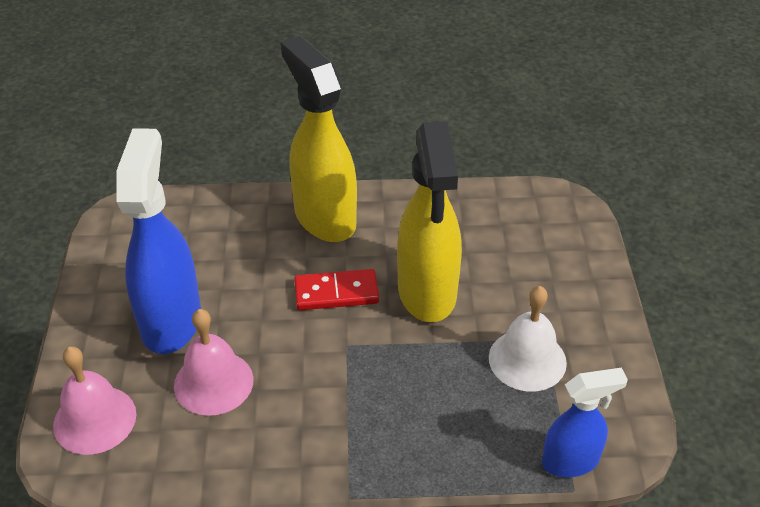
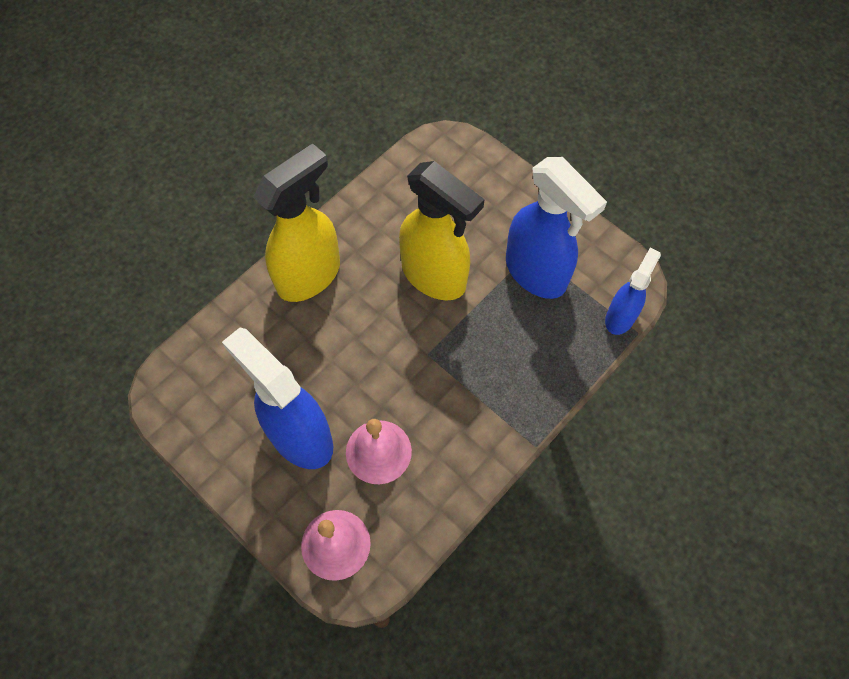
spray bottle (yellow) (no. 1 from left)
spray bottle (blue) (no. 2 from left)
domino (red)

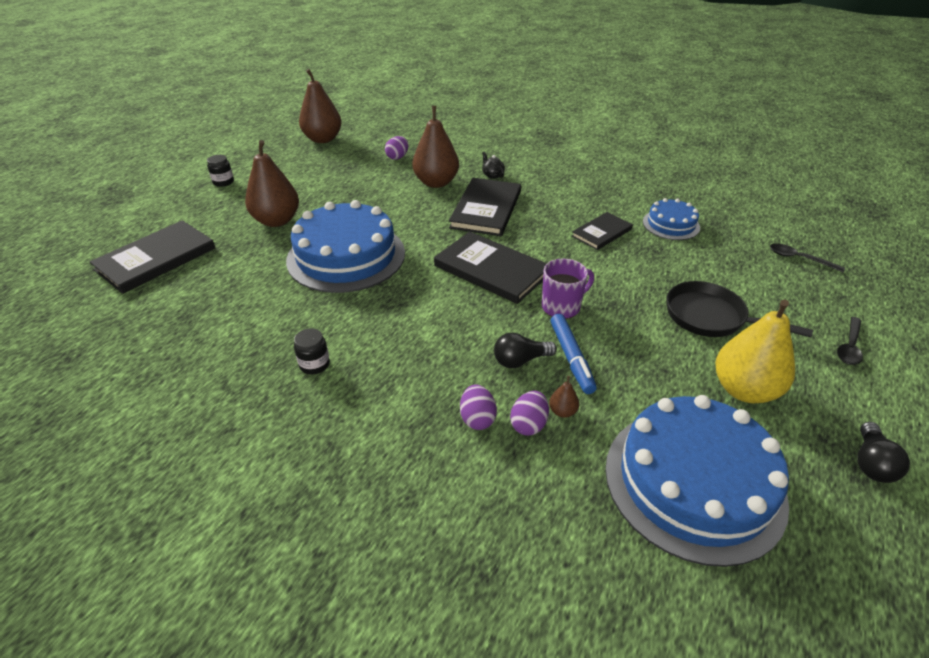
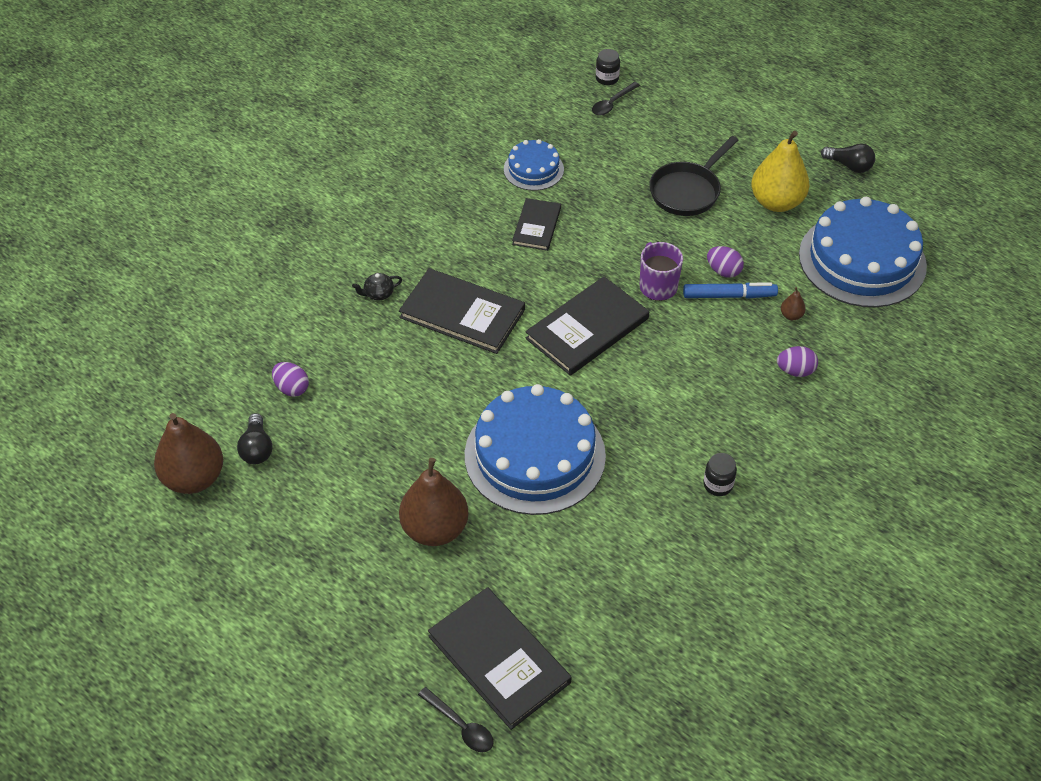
light bulb (black) (no. 1 from left)
spoon (black) (no. 1 from left)
book (black) (no. 3 from left)
jar (black) (no. 1 from left)
egg (purple) (no. 2 from left)
pear (brown) (no. 3 from left in the first image)

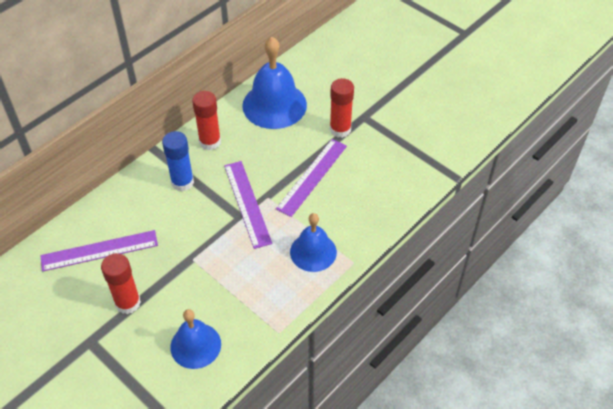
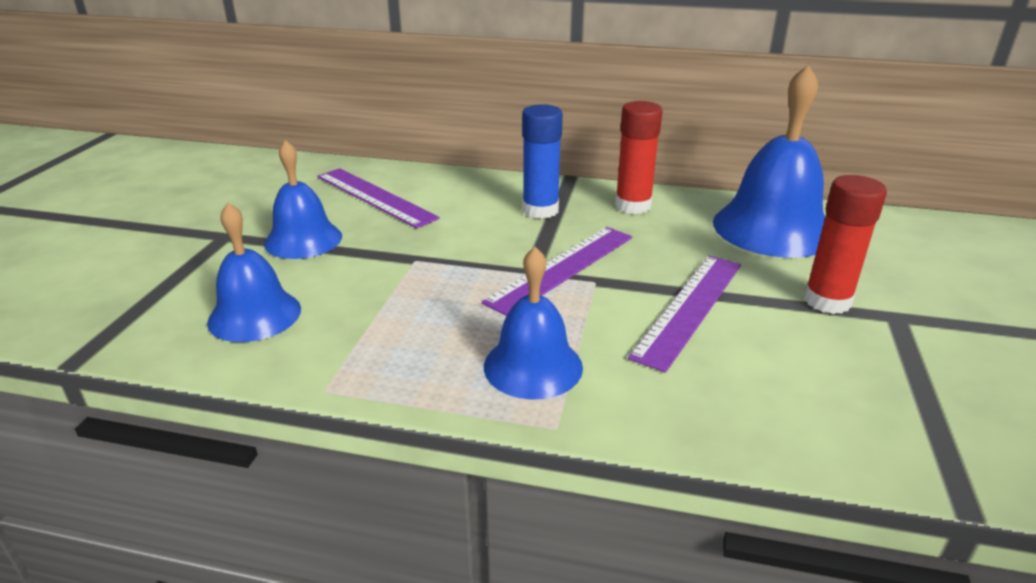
bell (blue) (no. 2 from left)
ruler (purple) (no. 3 from left)

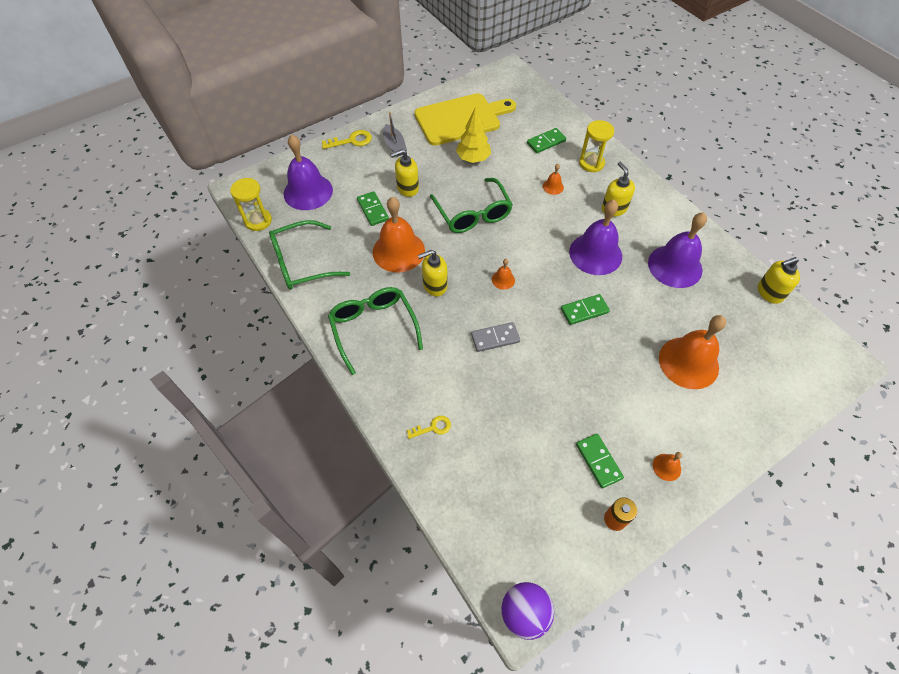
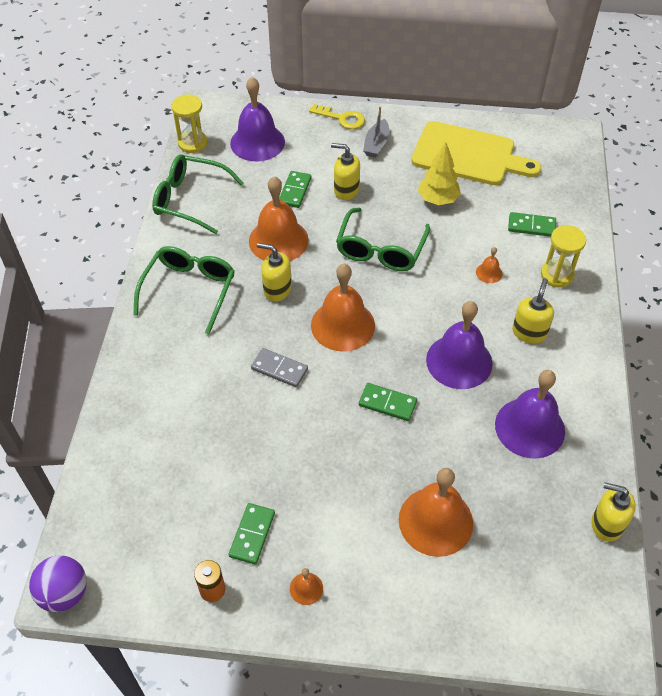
bell (orange) (no. 3 from left)
key (yellow) (no. 2 from left in the first image)

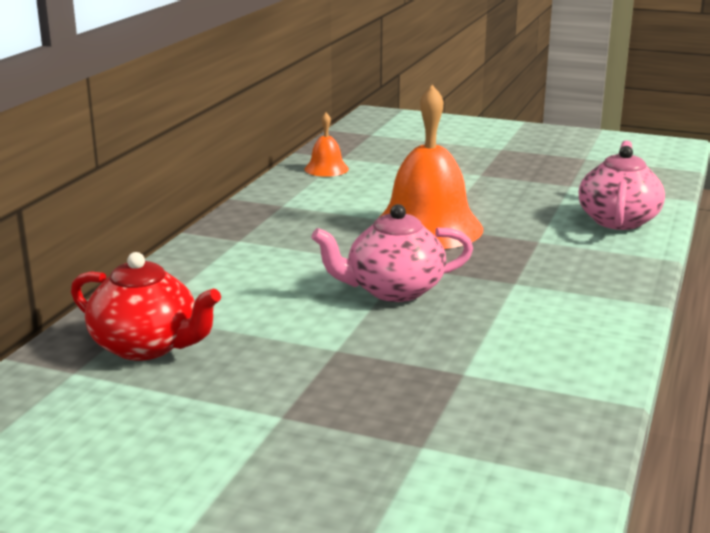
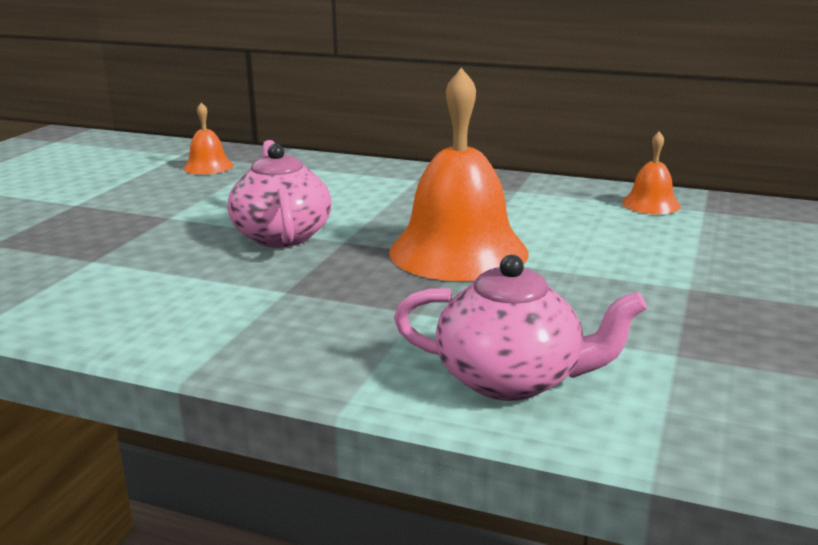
bell (orange) (no. 1 from left)

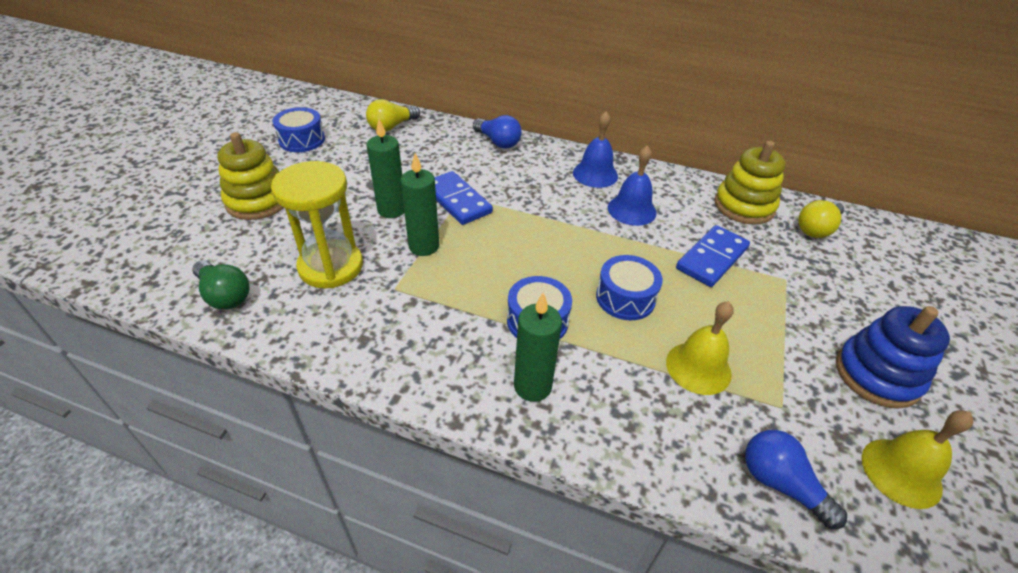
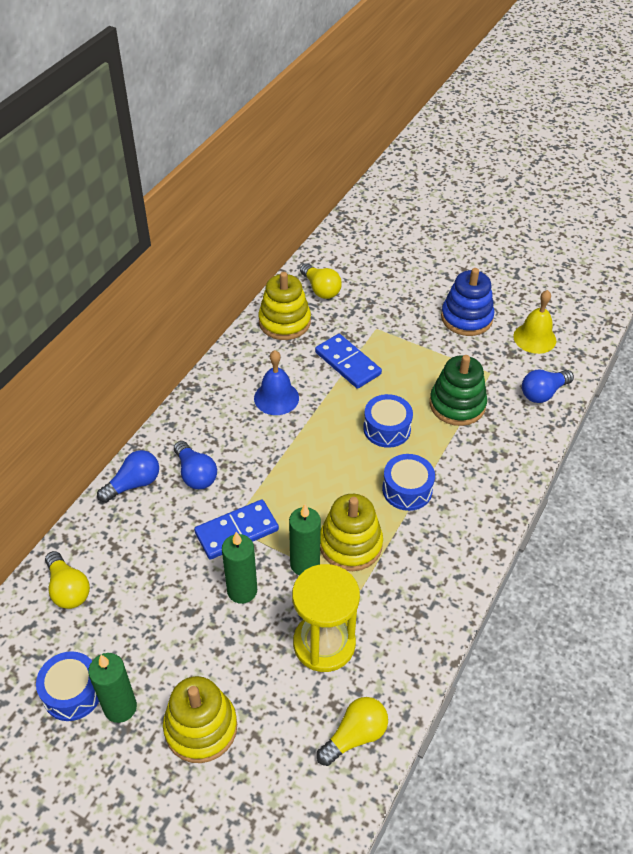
candle (green) (no. 1 from left)
light bulb (blue) (no. 2 from left)
light bulb (yellow) (no. 3 from left)
stacking toy (yellow) (no. 3 from left)
stacking toy (green)
bell (blue) (no. 1 from left in the first image)

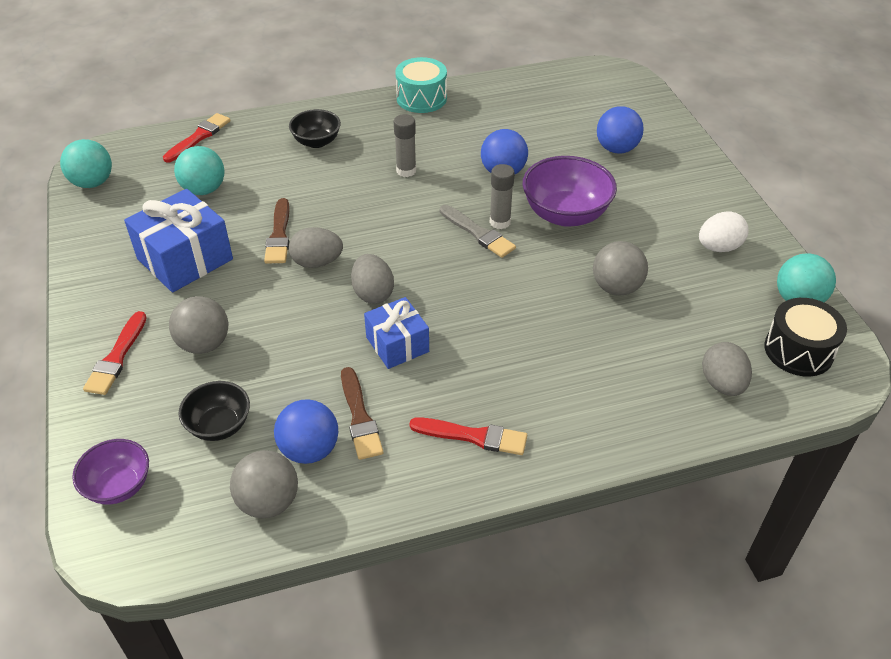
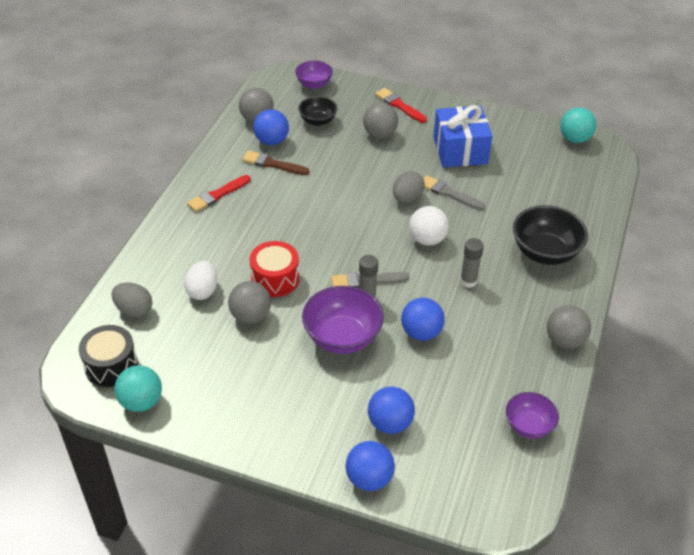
egg (white)
drum (red)
ball (blue) (no. 2 from left)
ball (white)
brush (grey) (no. 2 from left)
bowl (purple) (no. 3 from left)
bowl (black) (no. 2 from left)
ball (grey) (no. 4 from left)
brush (red) (no. 2 from left in the first image)
ball (turquoise) (no. 2 from left in the first image)
egg (grey) (no. 2 from left in the first image)
gift (blue) (no. 2 from left in the first image)

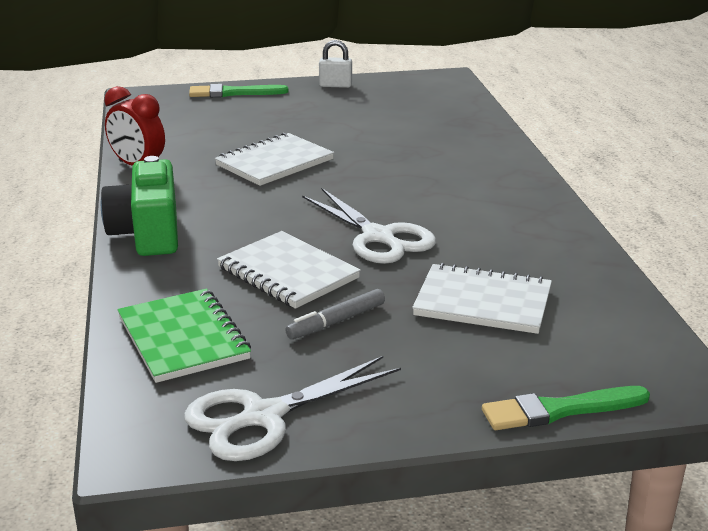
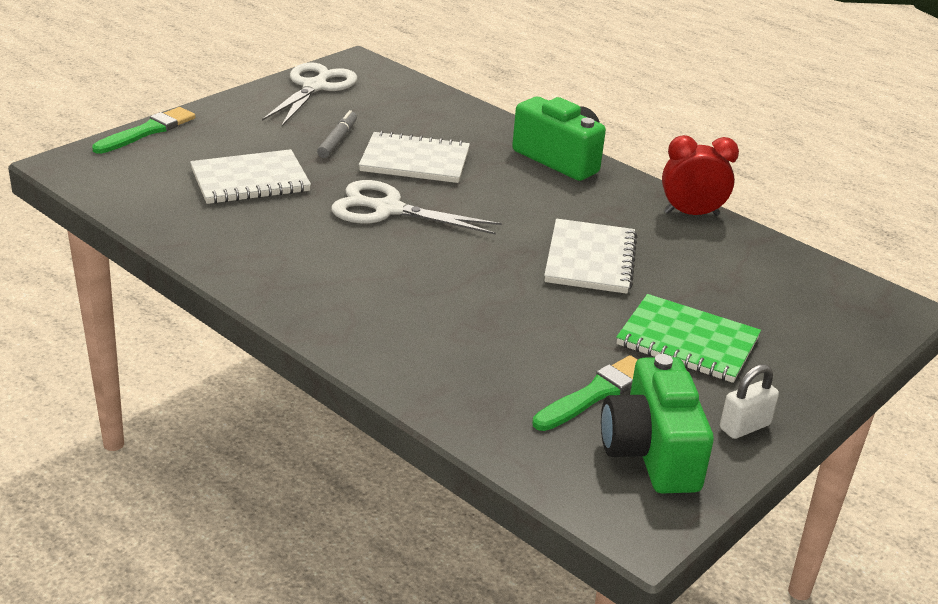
brush (green) (no. 2 from left)
camera (green) (no. 2 from left)
notebook (green)

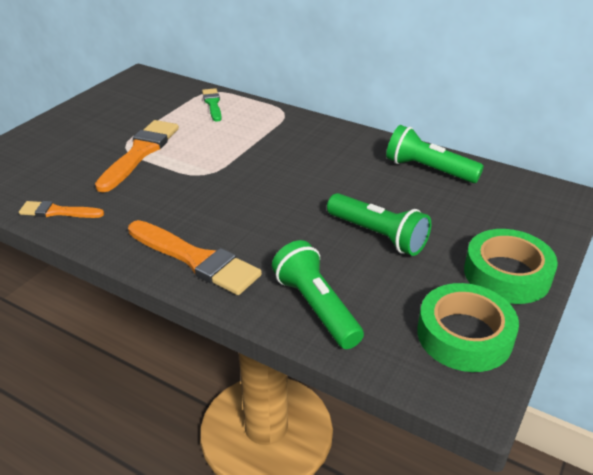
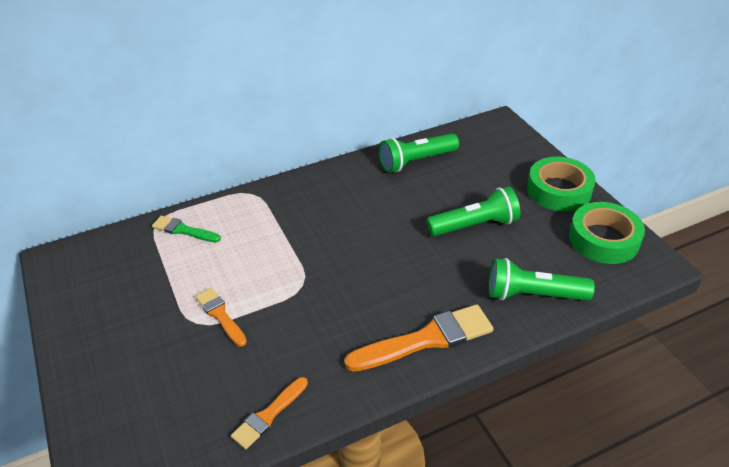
brush (orange) (no. 1 from left)

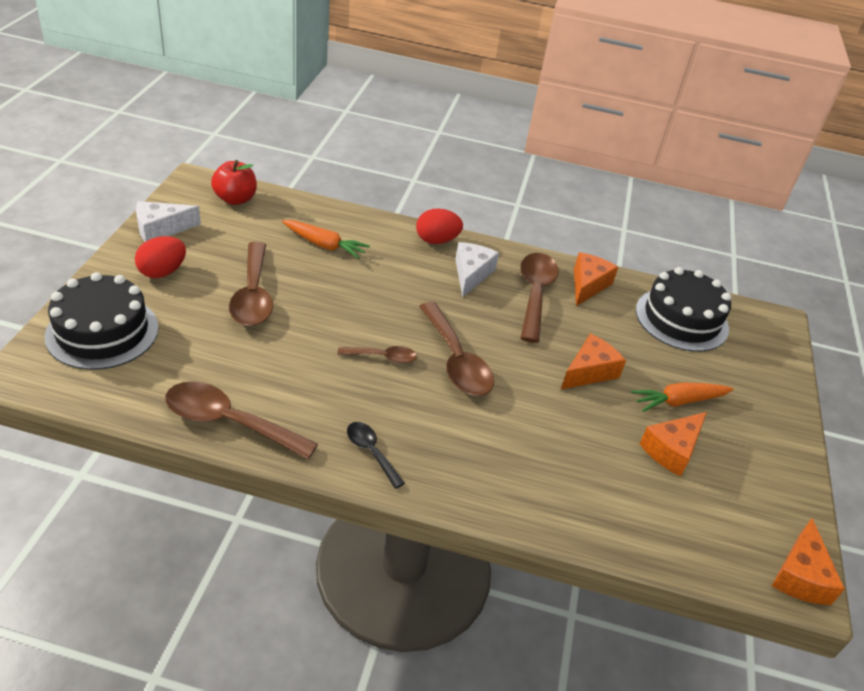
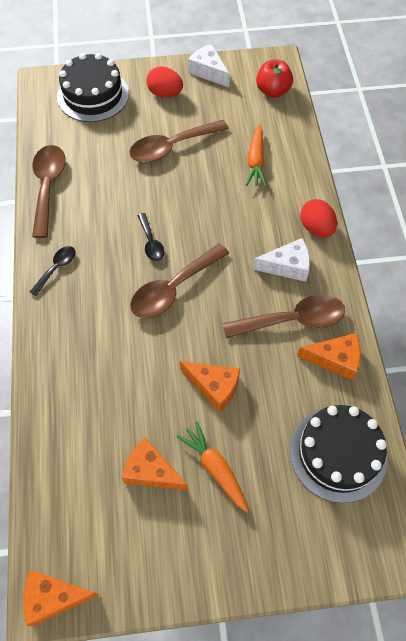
spoon (black) (no. 2 from left)

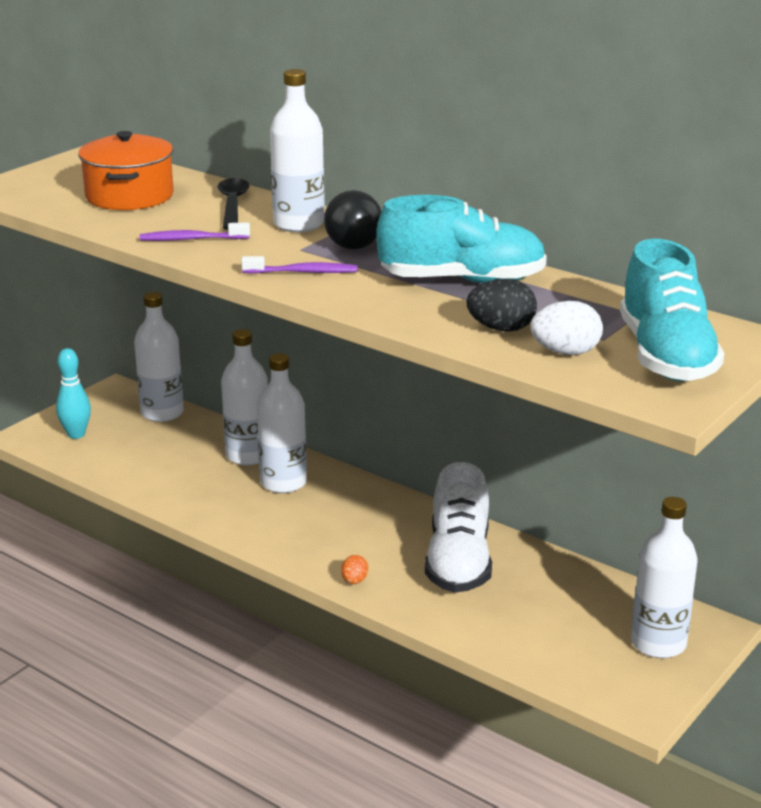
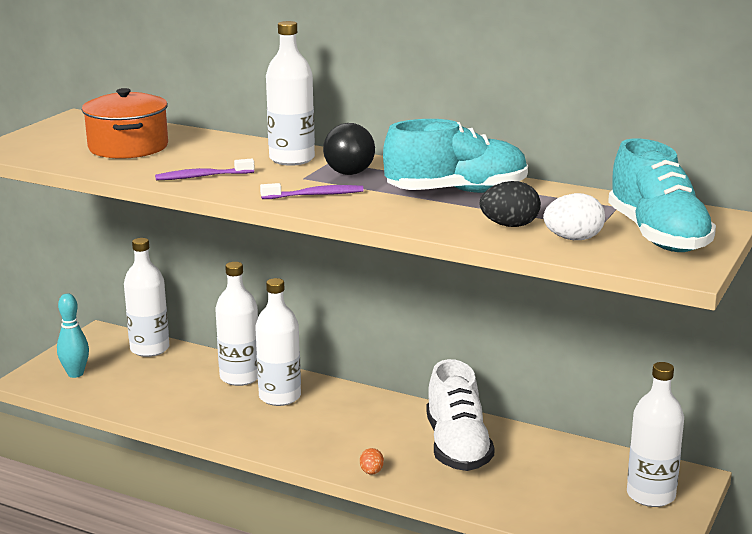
spoon (black)

